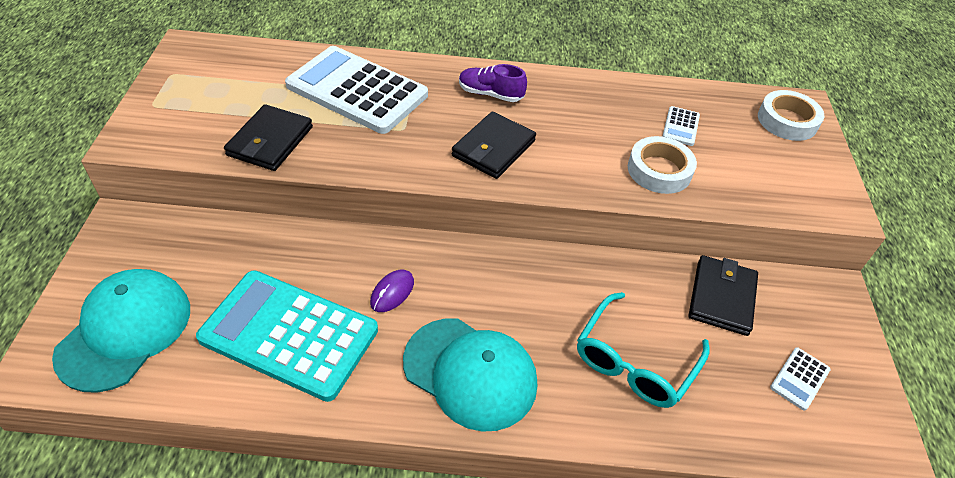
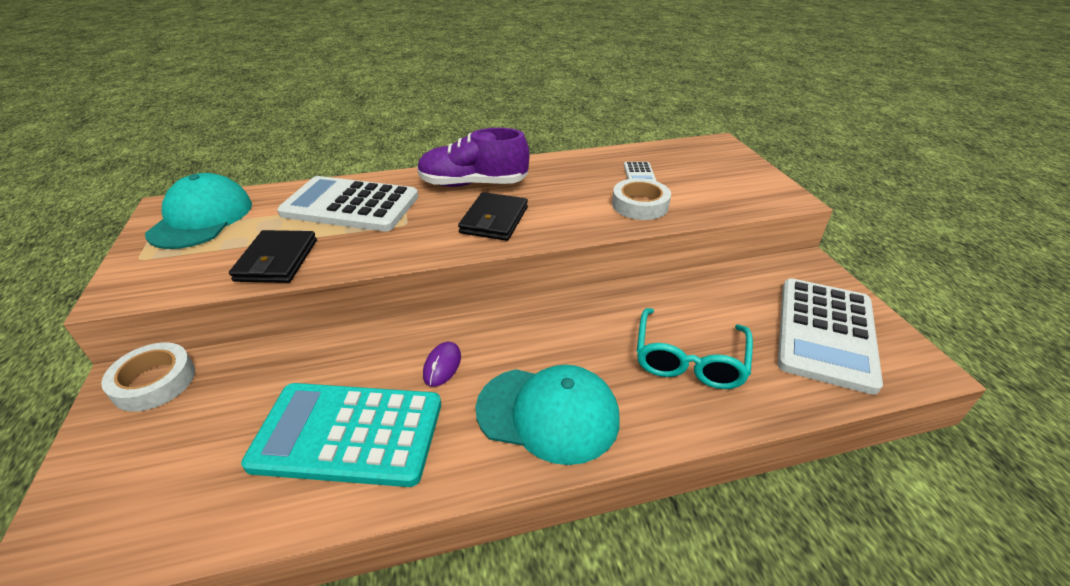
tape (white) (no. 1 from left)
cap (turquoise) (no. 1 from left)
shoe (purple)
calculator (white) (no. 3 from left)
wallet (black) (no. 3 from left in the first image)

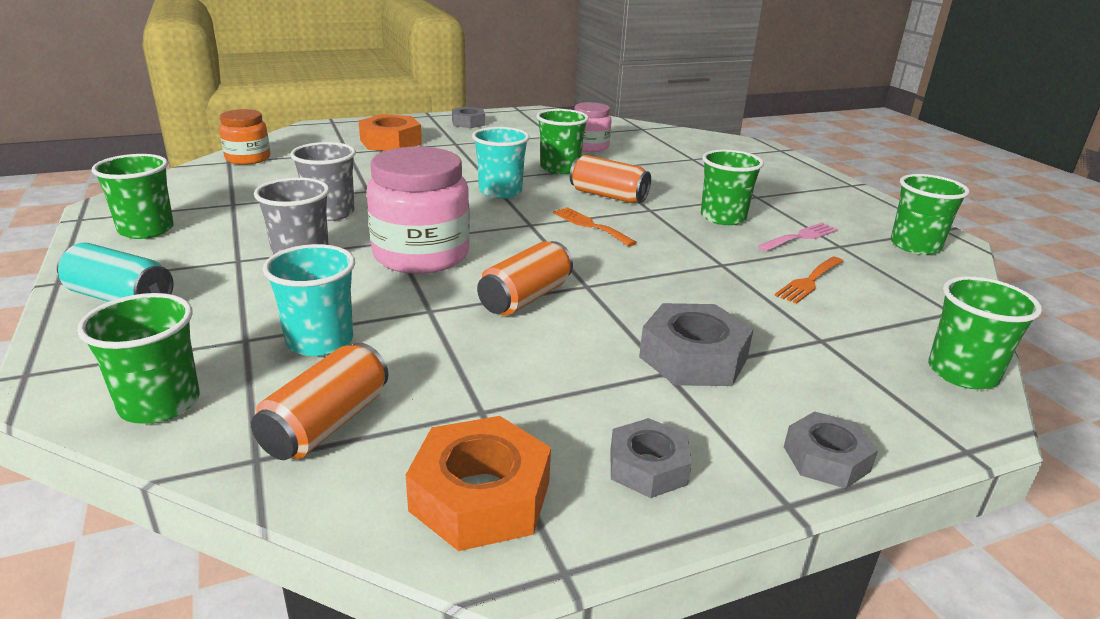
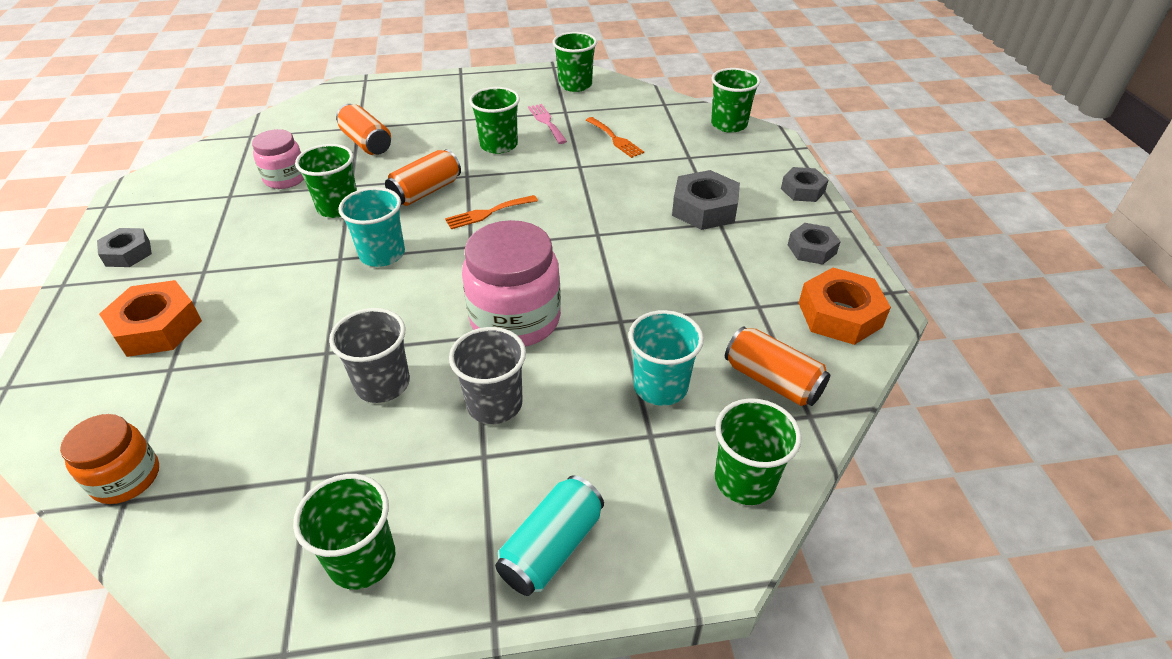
can (orange) (no. 1 from left)

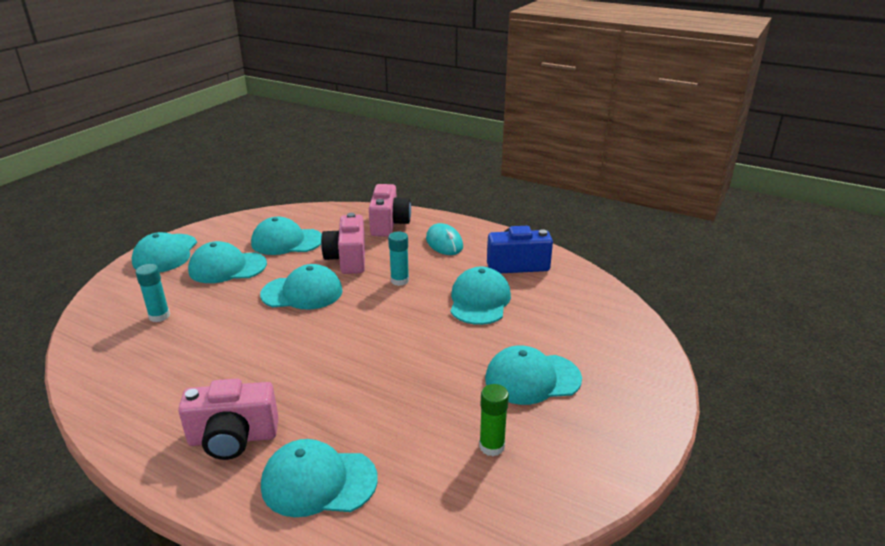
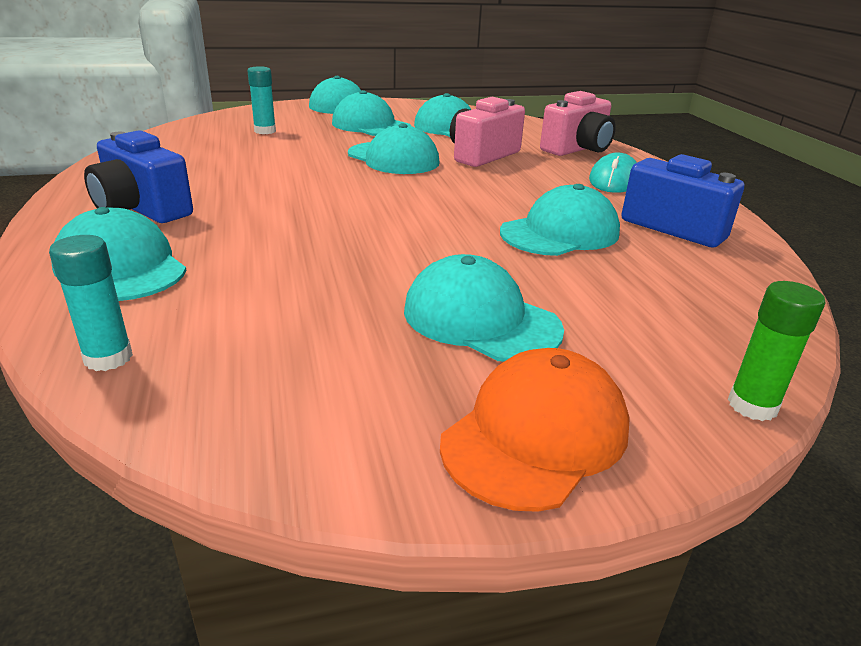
glue stick (turquoise) (no. 1 from left)
camera (blue) (no. 1 from left)
cap (orange)
glue stick (green)

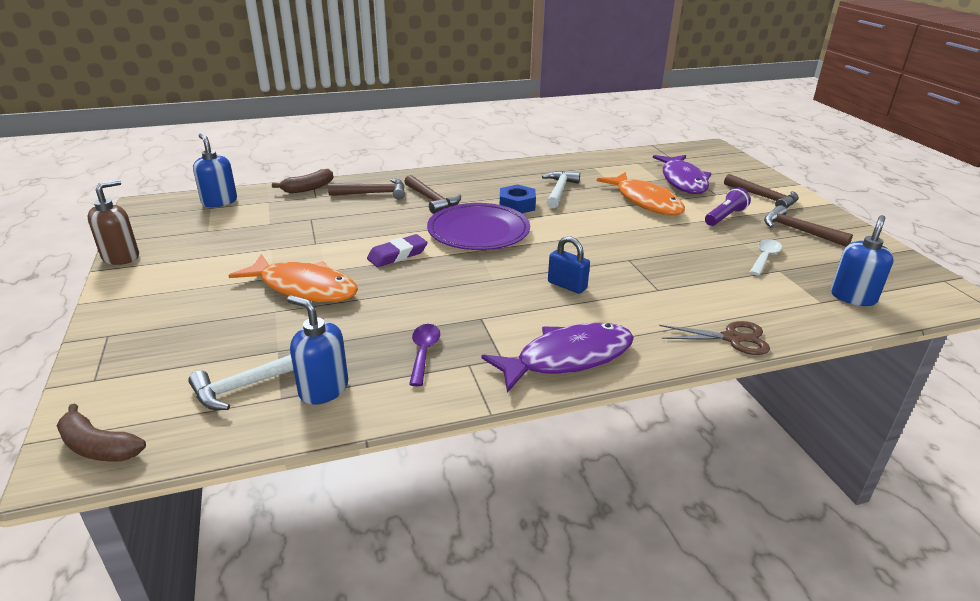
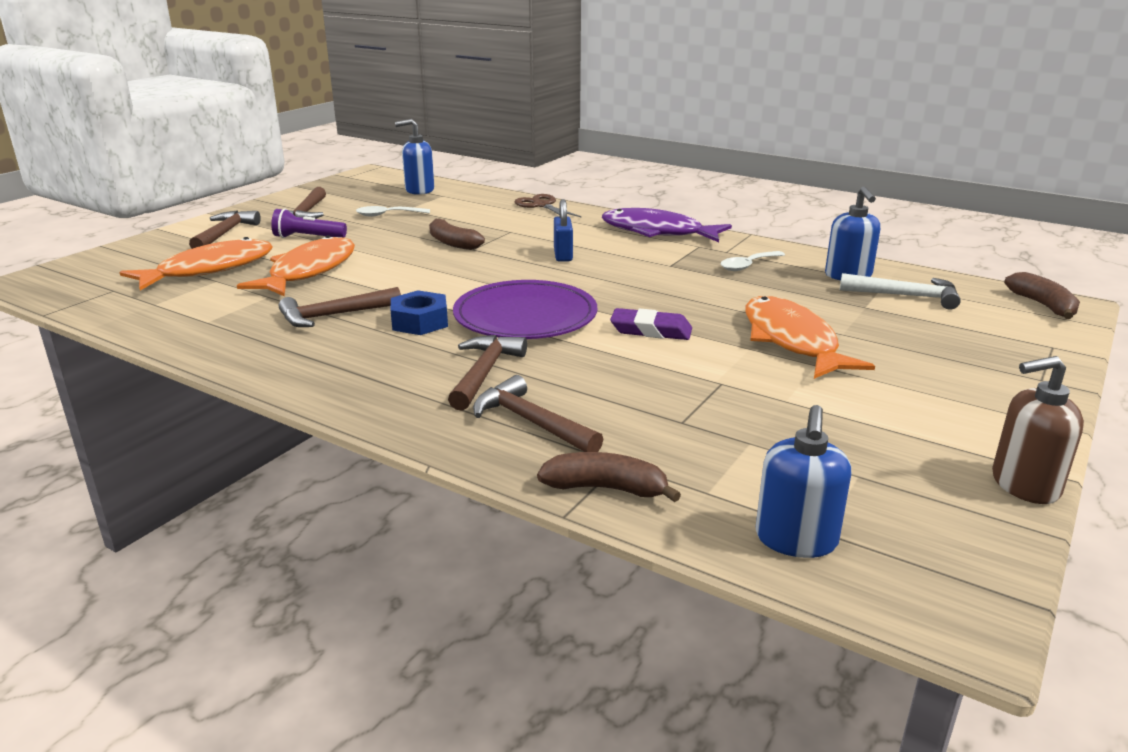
fish (orange) (no. 1 from left)
hammer (brown) (no. 3 from left)
banana (brown) (no. 1 from left)
spoon (white) (no. 2 from left)

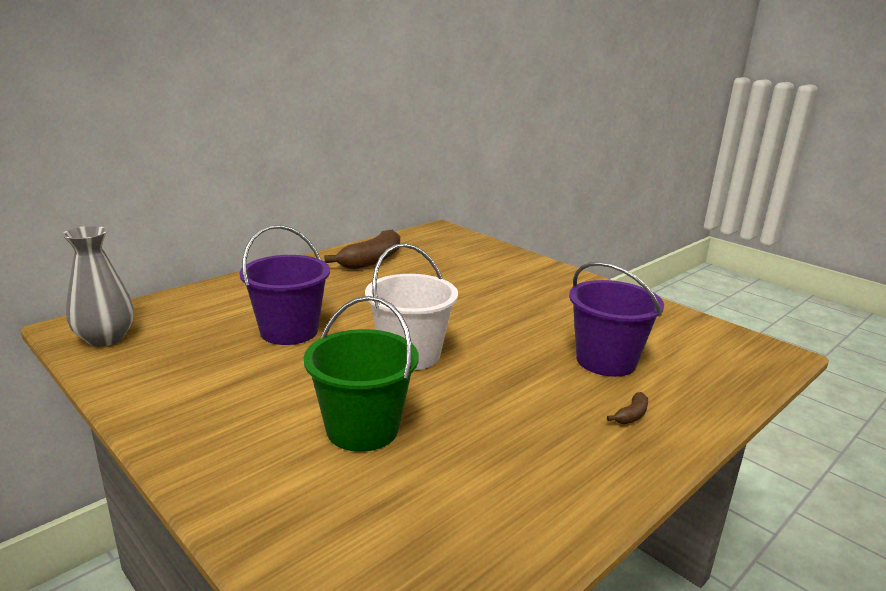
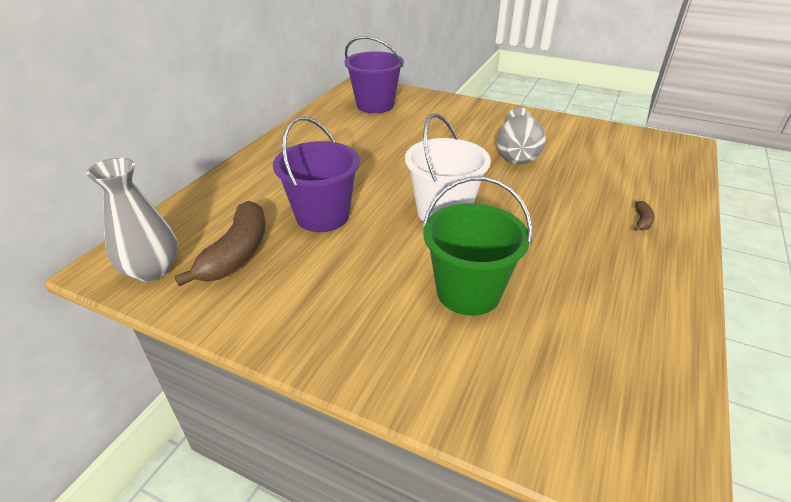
banana (brown) (no. 1 from left)
bucket (purple) (no. 2 from left)
vase (grey) (no. 2 from left)

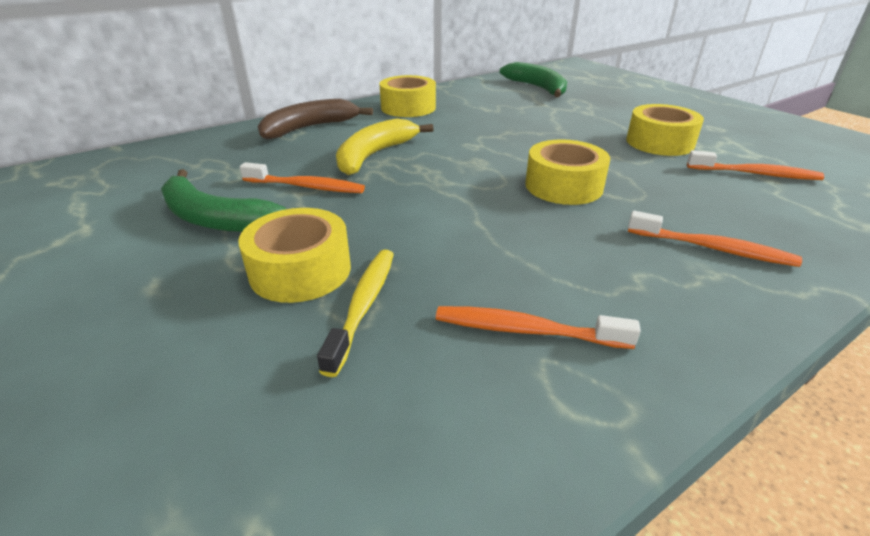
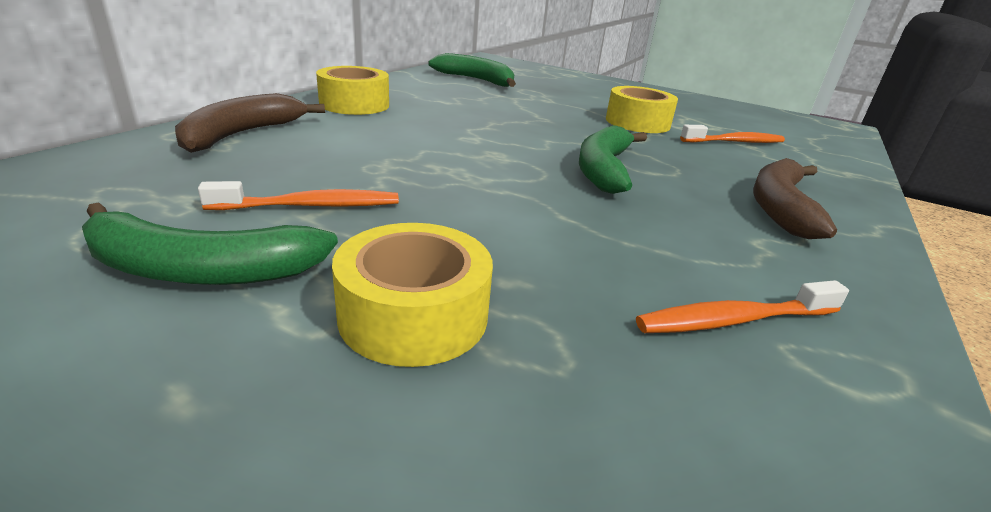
banana (green) (no. 3 from left)
banana (brown) (no. 2 from left)
toothbrush (yellow)
banana (yellow)

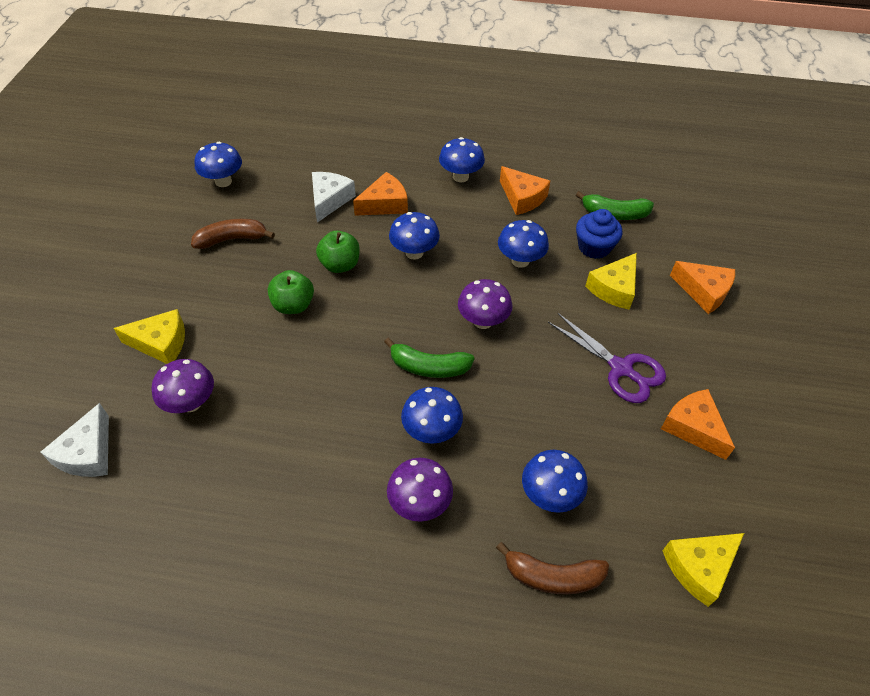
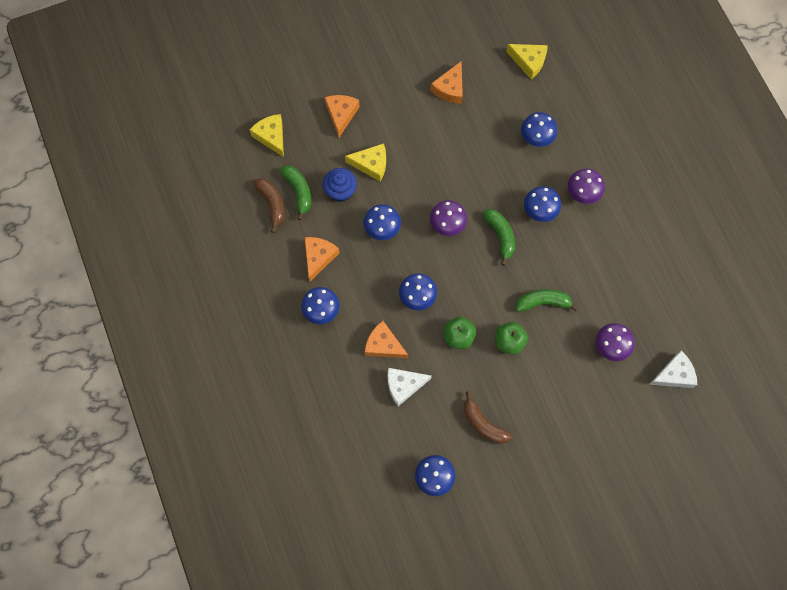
cheese (yellow) (no. 1 from left)
banana (brown) (no. 1 from left)
banana (green) (no. 3 from left)
scissors (purple)

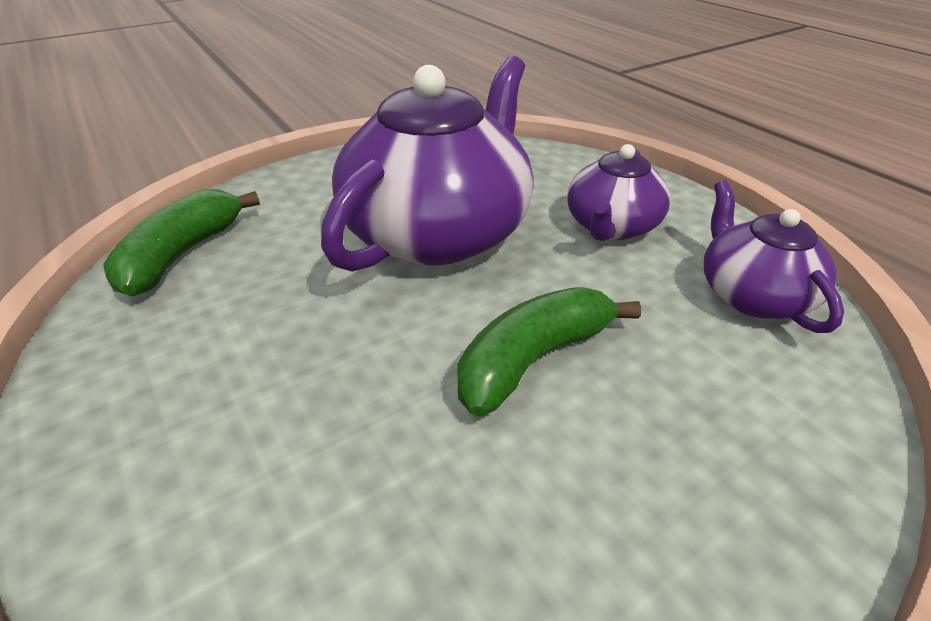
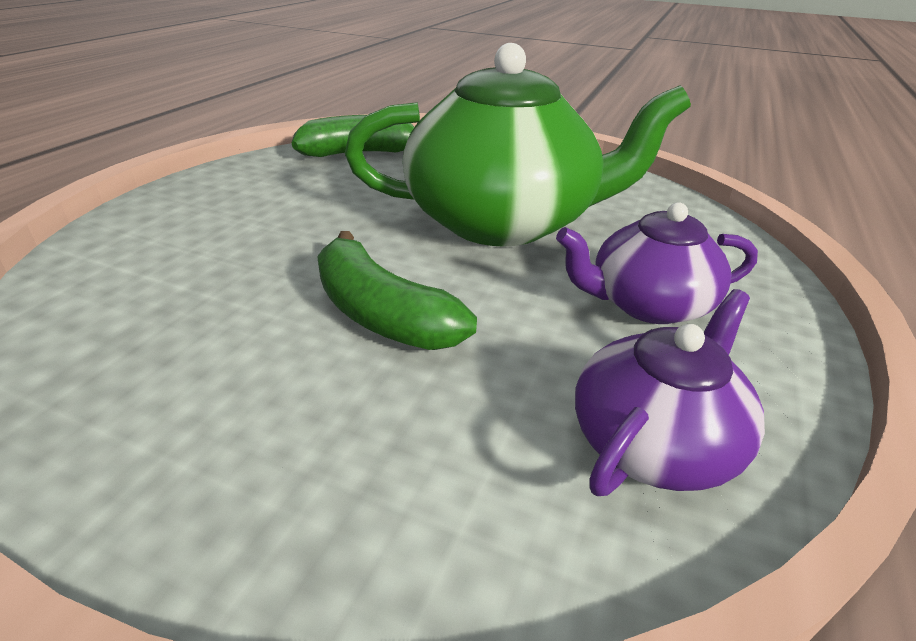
banana (green) (no. 2 from left)
teapot (green)

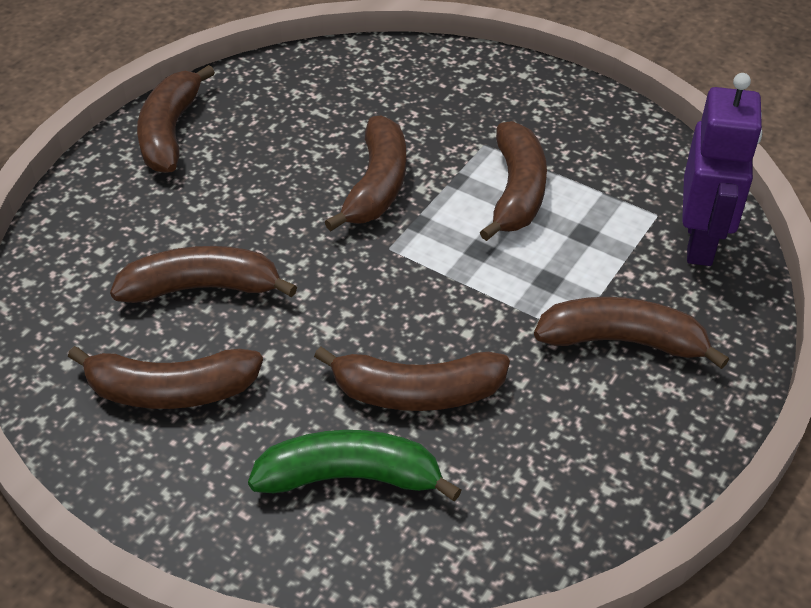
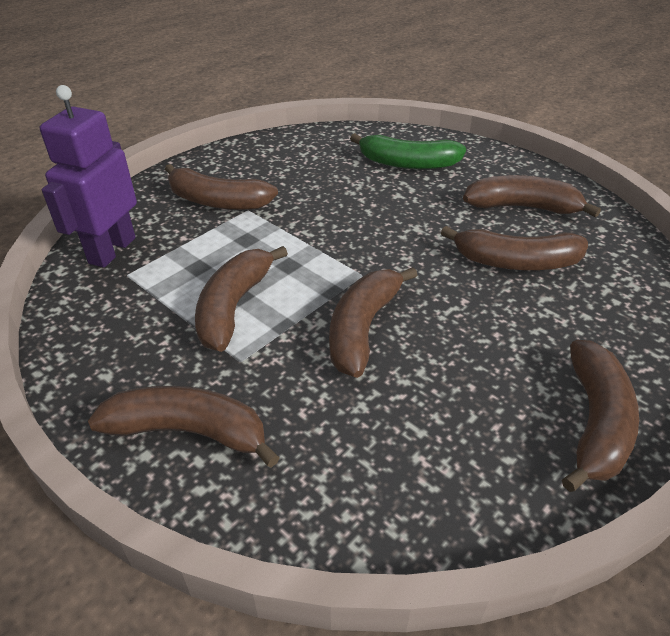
banana (brown) (no. 1 from left)

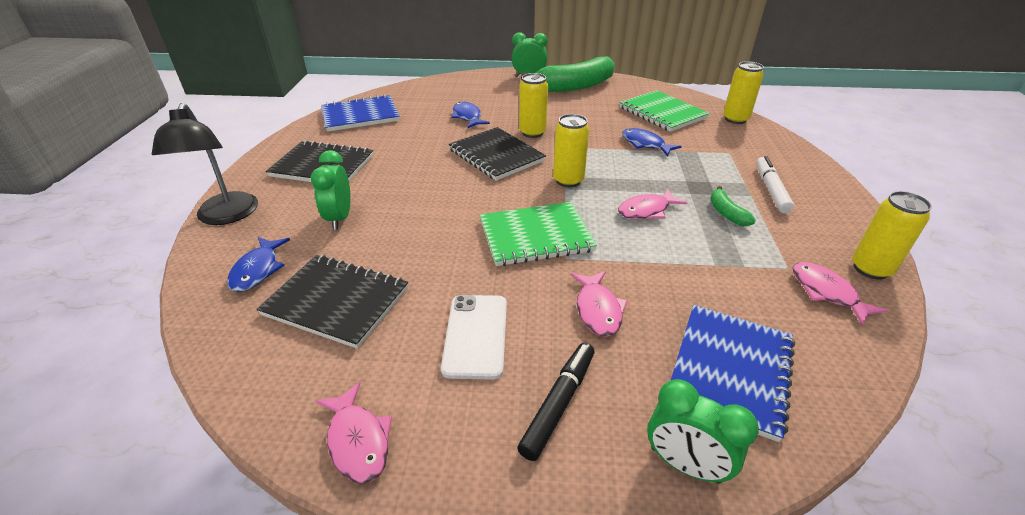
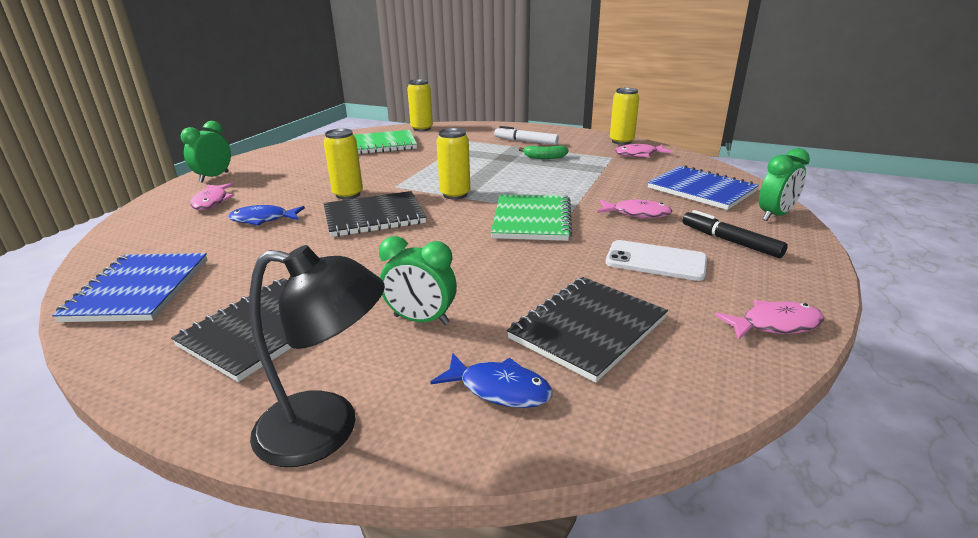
fish (pink) (no. 1 from left)
banana (green) (no. 1 from left in the first image)
fish (blue) (no. 3 from left in the first image)

